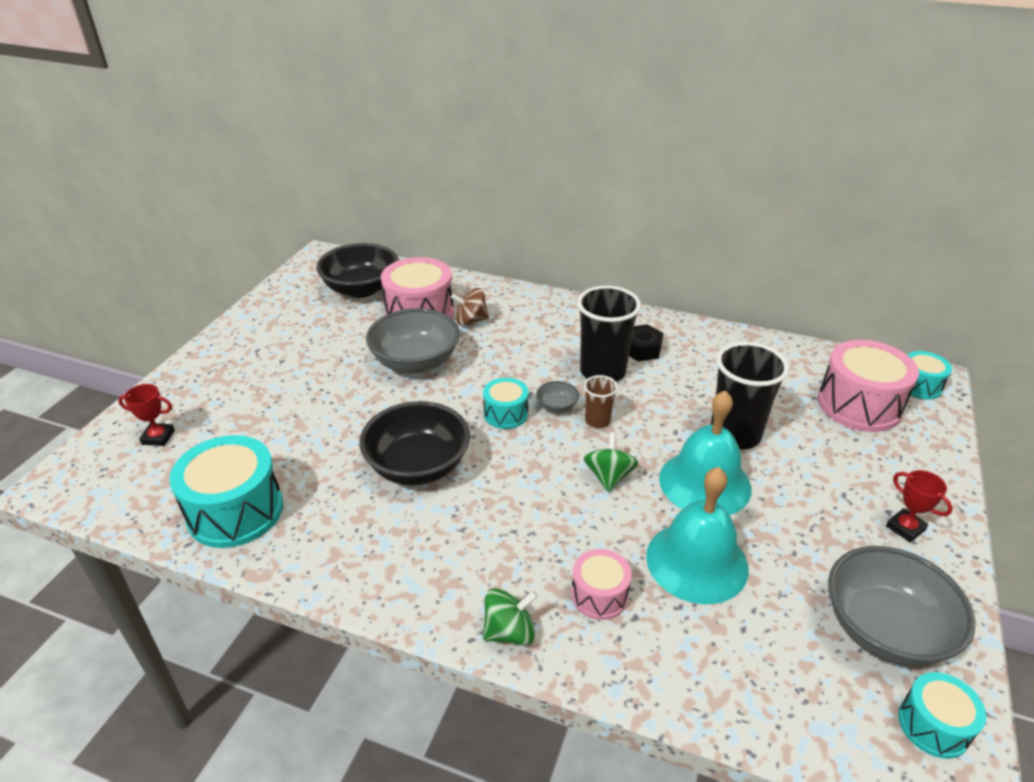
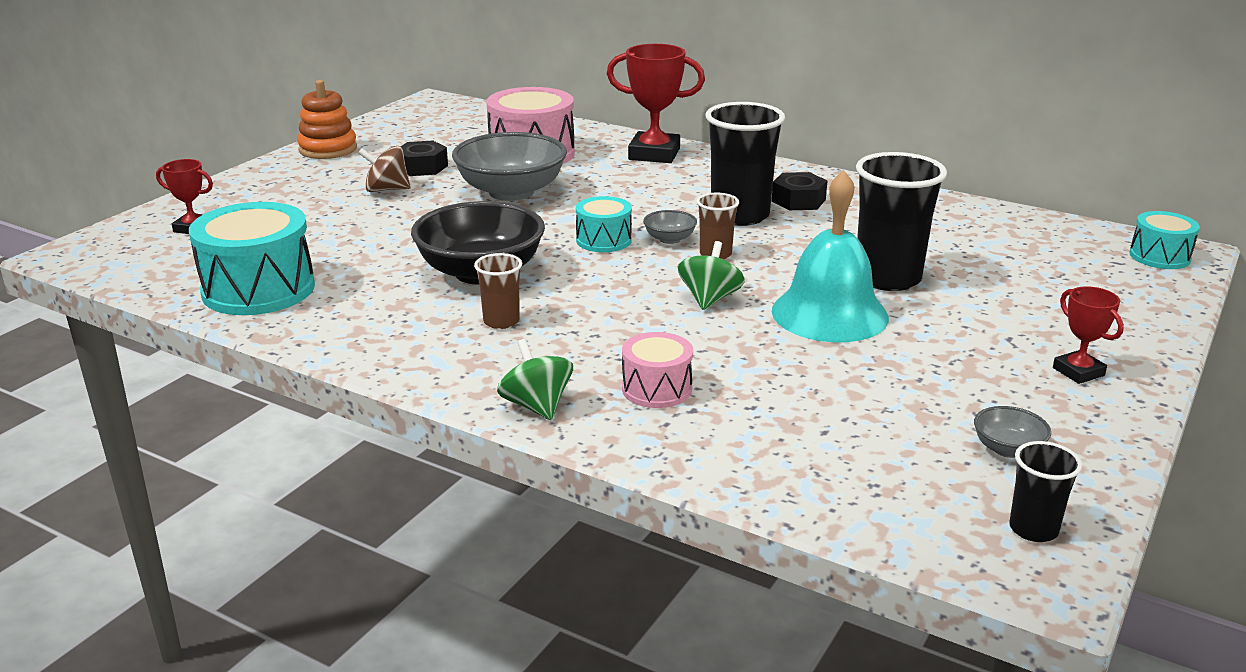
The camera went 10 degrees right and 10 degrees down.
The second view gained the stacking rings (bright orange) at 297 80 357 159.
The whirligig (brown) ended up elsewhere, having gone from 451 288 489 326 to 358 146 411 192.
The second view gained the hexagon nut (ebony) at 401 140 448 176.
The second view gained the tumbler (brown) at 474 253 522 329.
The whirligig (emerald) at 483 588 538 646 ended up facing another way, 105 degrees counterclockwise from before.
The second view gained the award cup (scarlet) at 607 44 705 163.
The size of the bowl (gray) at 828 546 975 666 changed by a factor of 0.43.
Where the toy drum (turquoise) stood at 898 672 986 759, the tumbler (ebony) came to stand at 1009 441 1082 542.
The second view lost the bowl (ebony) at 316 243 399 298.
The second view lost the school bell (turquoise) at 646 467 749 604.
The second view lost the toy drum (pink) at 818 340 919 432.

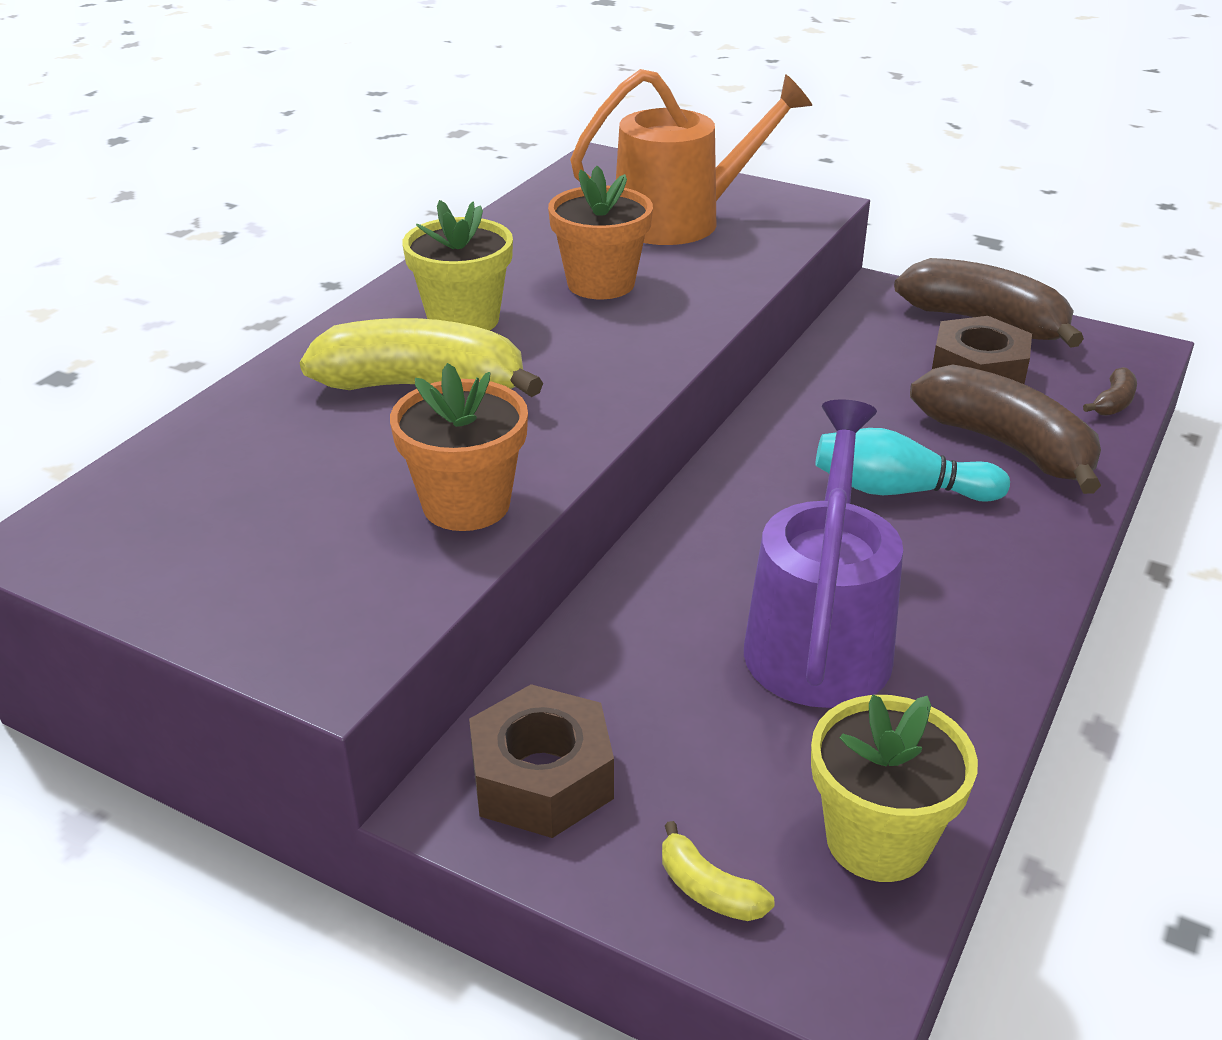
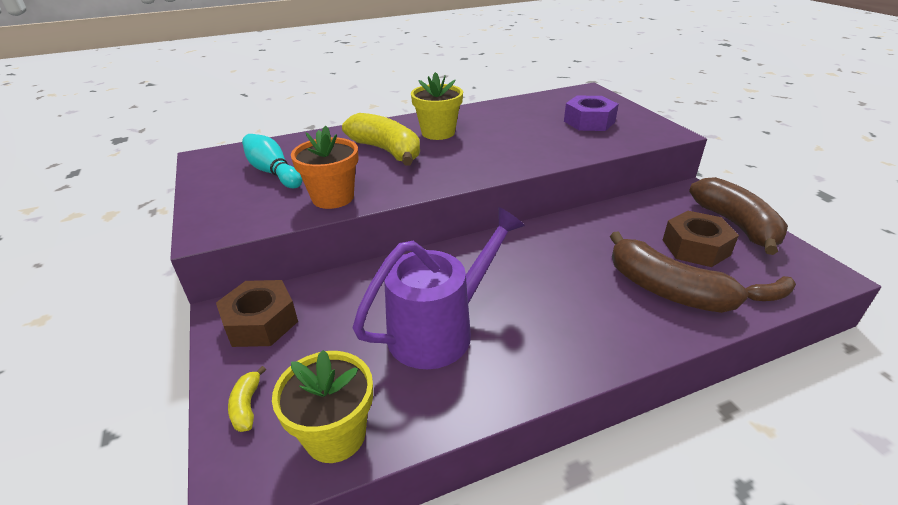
The camera went 40 degrees right and 0 degrees up.
The tenpin (turquoise) ended up elsewhere, having gone from 815 428 1010 502 to 242 134 302 188.
Where the watering pot (bright orange) stood at 570 69 812 245, the hexagon nut (violet) came to stand at 564 96 619 131.
The toy banana (brown) at 910 364 1101 494 ended up facing another way, 135 degrees clockwise from before.
The second view lost the plant pot (bright orange) at 548 166 653 299.

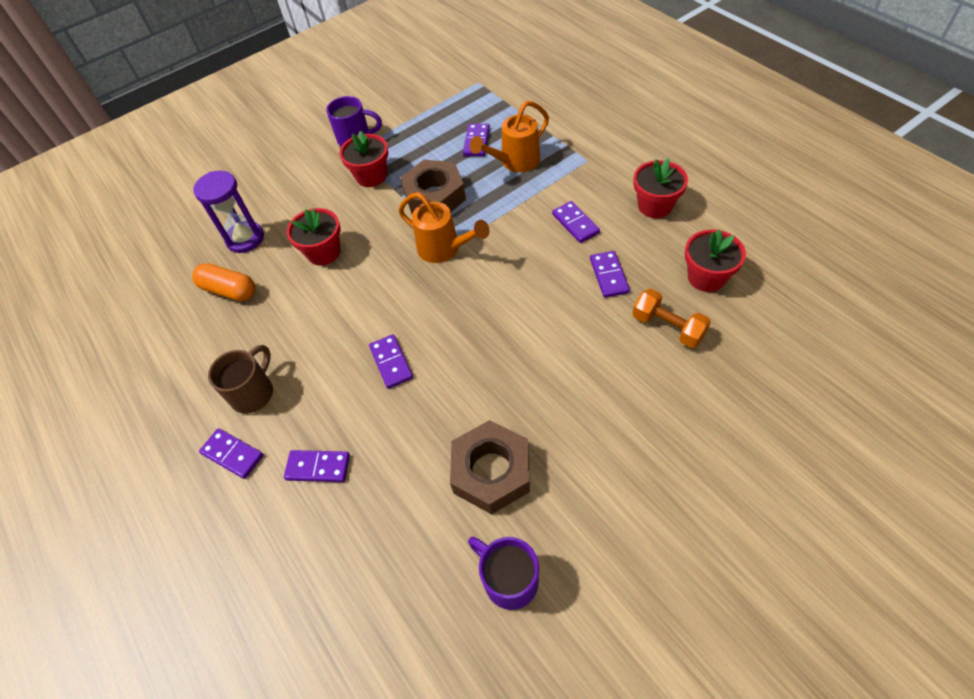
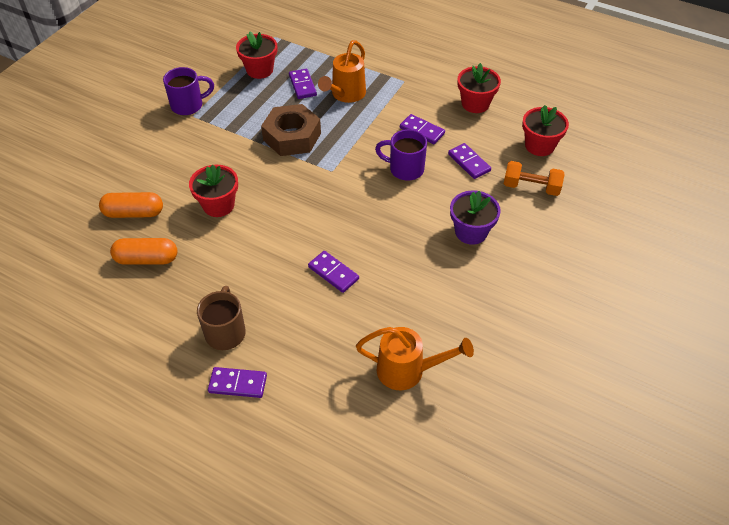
The camera went 30 degrees left and 5 degrees down.
Where the sandglass (violet) stood at 193 171 264 253, the pill (bright orange) came to stand at 99 192 163 218.
The plant pot (scarlet) ended up elsewhere, having gone from 339 131 388 187 to 236 32 277 79.
The watering pot (bright orange) ended up elsewhere, having gone from 398 192 489 263 to 356 327 474 390.
The mug (violet) ended up elsewhere, having gone from 468 537 539 610 to 375 129 427 181.
The second view gained the plant pot (violet) at 450 190 501 245.
The second view lost the domino (violet) at 284 450 350 482.
The second view lost the hexagon nut (brown) at 450 420 530 514.

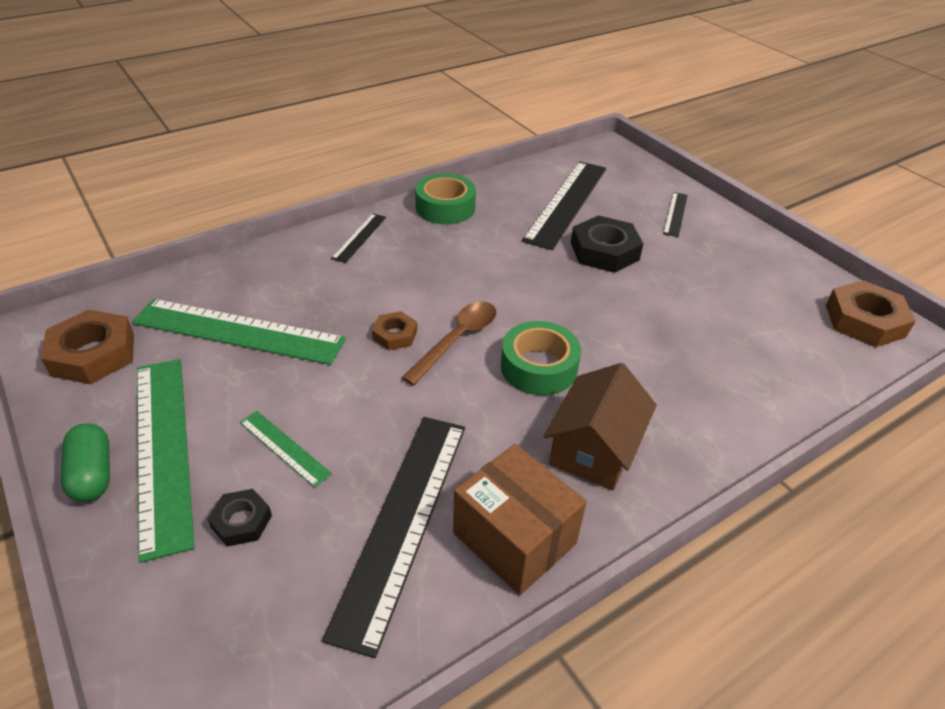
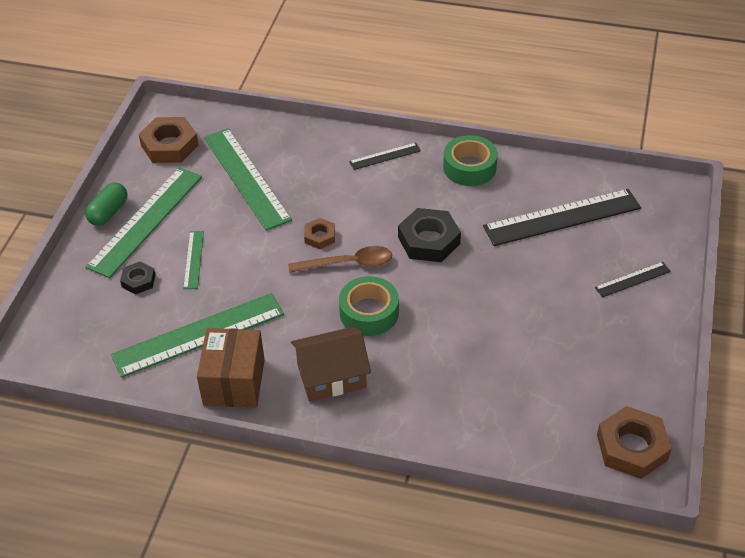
The camera went 50 degrees right and 5 degrees up.
What was the ruler (ebony) at 322 417 465 658 turned into the ruler (emerald) at 111 293 284 378.
The hexagon nut (ebony) ended up elsewhere, having gone from 571 215 643 273 to 398 208 461 262.

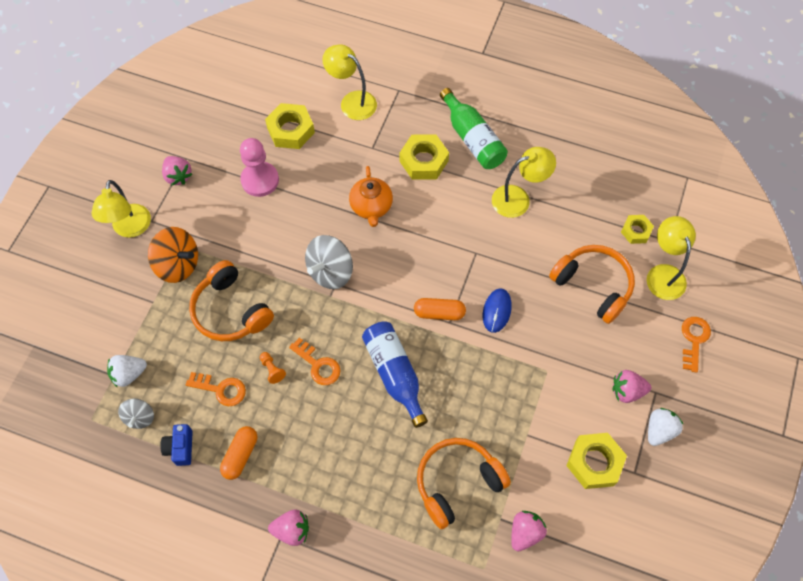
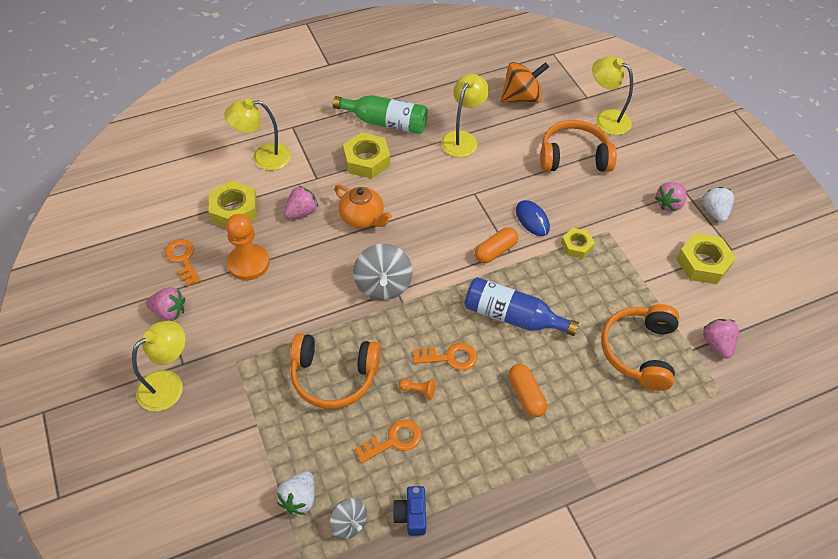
The camera went 45 degrees left and 10 degrees down.
The desk lamp (golden) at 92 180 151 238 ended up facing another way, 90 degrees counterclockwise from before.
The key (bright orange) ended up elsewhere, having gone from 682 317 711 373 to 164 239 201 286.
What was the pawn (pink) at 240 138 279 197 turned into the pawn (bright orange) at 226 214 270 280.
The berry (pink) ended up elsewhere, having gone from 268 510 309 546 to 284 186 318 219.
The camera (cobalt) at 160 424 193 466 ended up facing another way, 45 degrees clockwise from before.
The whirligig (bright orange) ended up elsewhere, having gone from 148 227 198 283 to 501 62 549 103.
The pill (bright orange) ended up elsewhere, having gone from 220 426 257 480 to 508 364 547 417.
The hexagon nut (golden) ended up elsewhere, having gone from 621 215 654 244 to 561 228 595 259.

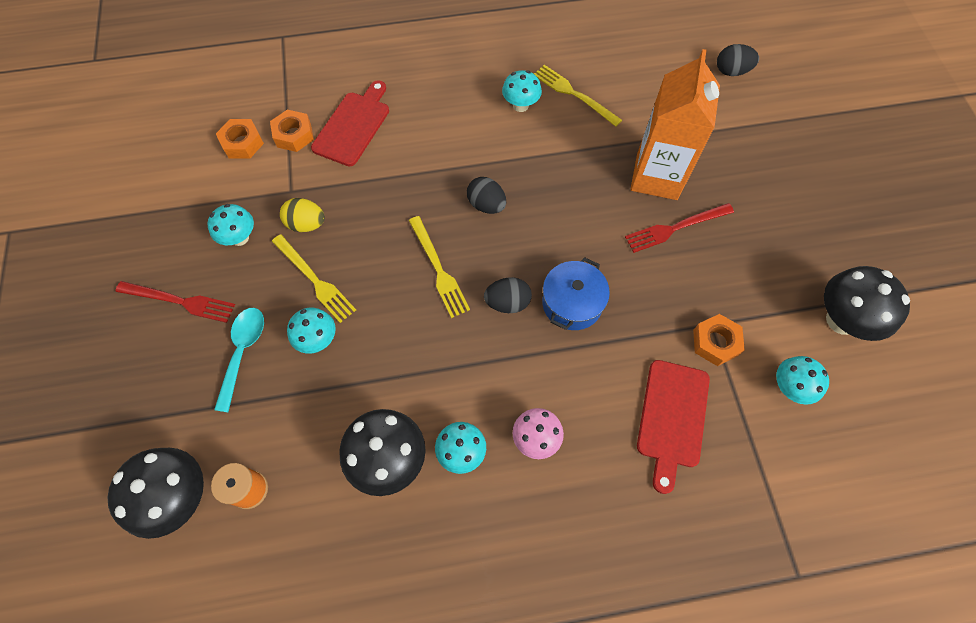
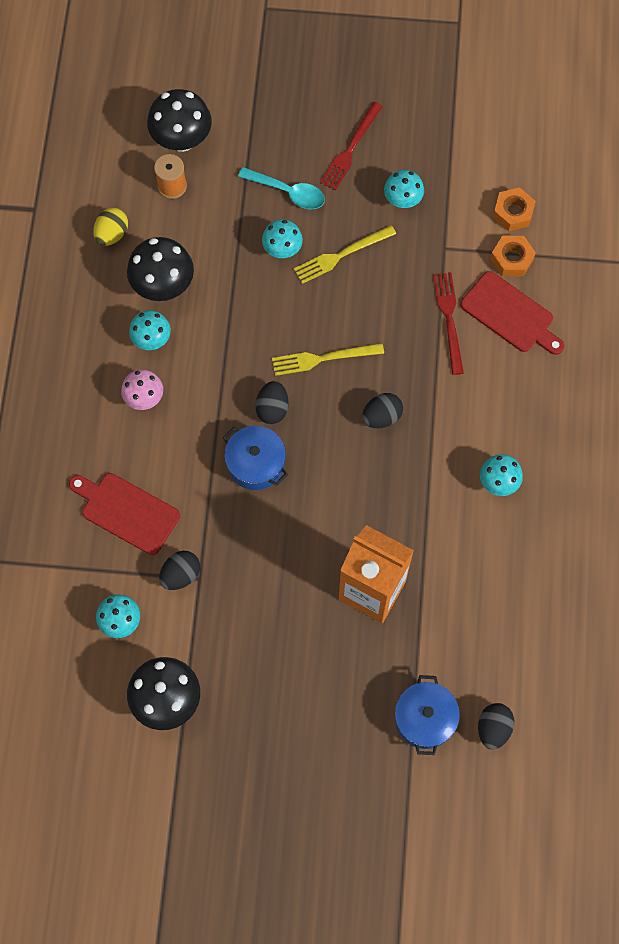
The camera went 105 degrees right and 5 degrees up.
The egg (golden) ended up elsewhere, having gone from 280 198 325 232 to 93 208 128 246.
Where the hexagon nut (bright orange) stood at 693 314 745 366, the egg (ebony) came to stand at 159 551 200 590.
The second view gained the pot (cobalt) at 395 675 460 755.
The fork (scarlet) ended up elsewhere, having gone from 625 203 734 253 to 433 272 464 375.
The second view lost the fork (golden) at 534 65 622 127.

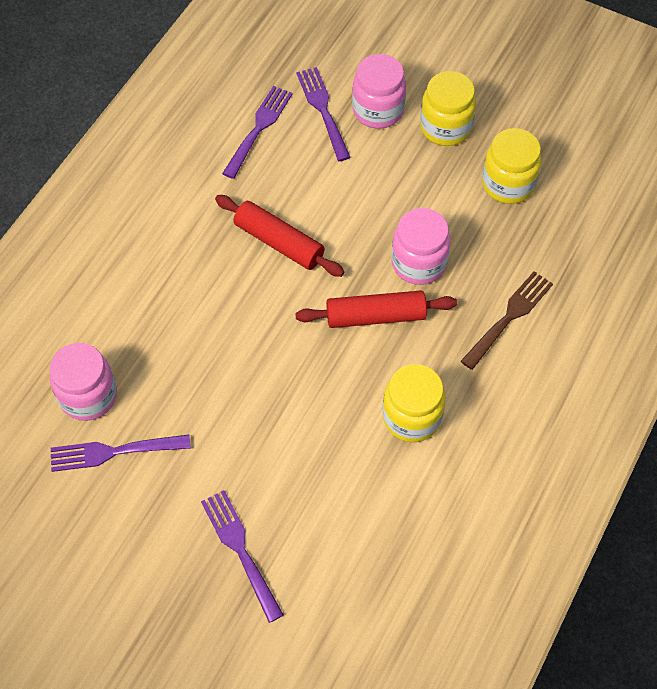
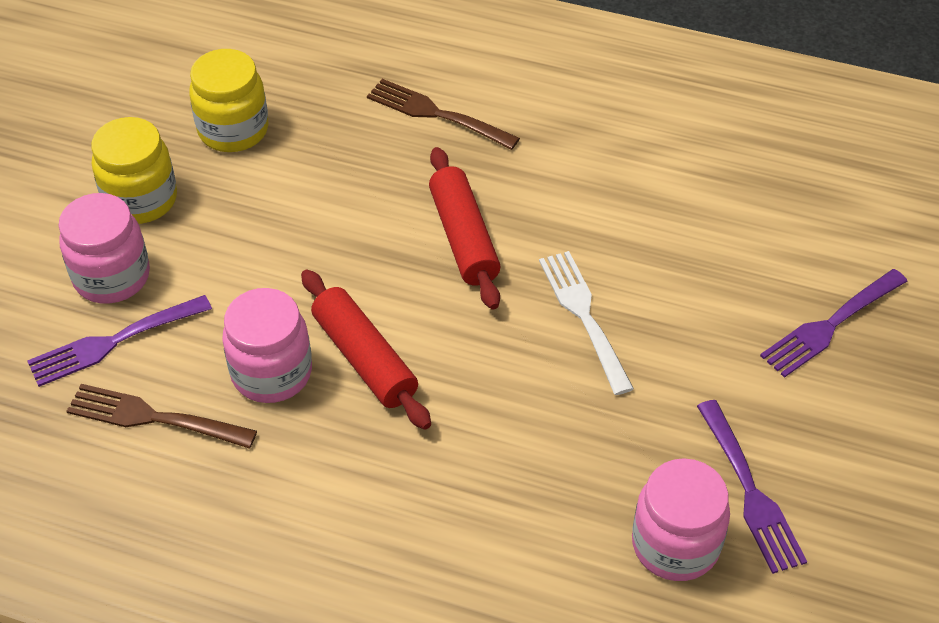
The camera went 100 degrees left and 10 degrees down.
What was the fork (violet) at 222 86 293 179 turned into the fork (brown) at 66 384 257 449.
The jam jar (pink) ended up elsewhere, having gone from 391 208 451 285 to 222 288 312 403.
The dough roller (scarlet) at 215 195 344 277 ended up facing another way, 60 degrees counterclockwise from before.
The second view gained the fork (pure white) at 539 251 634 395.
The second view lost the jam jar (golden) at 382 364 446 442.

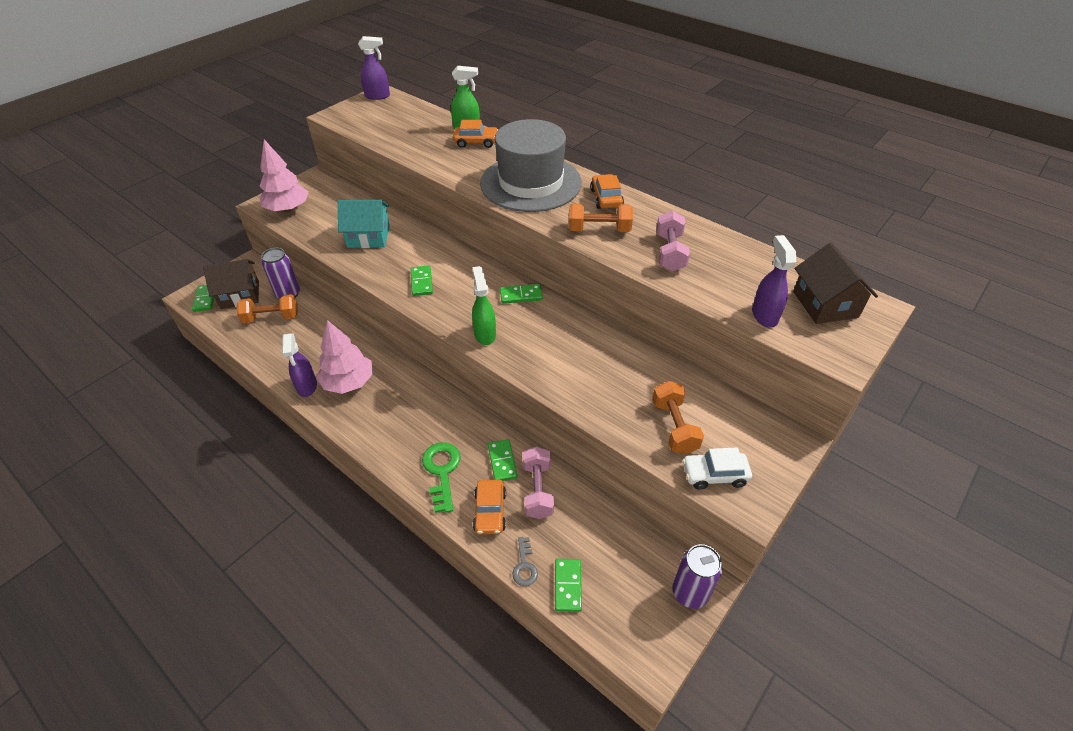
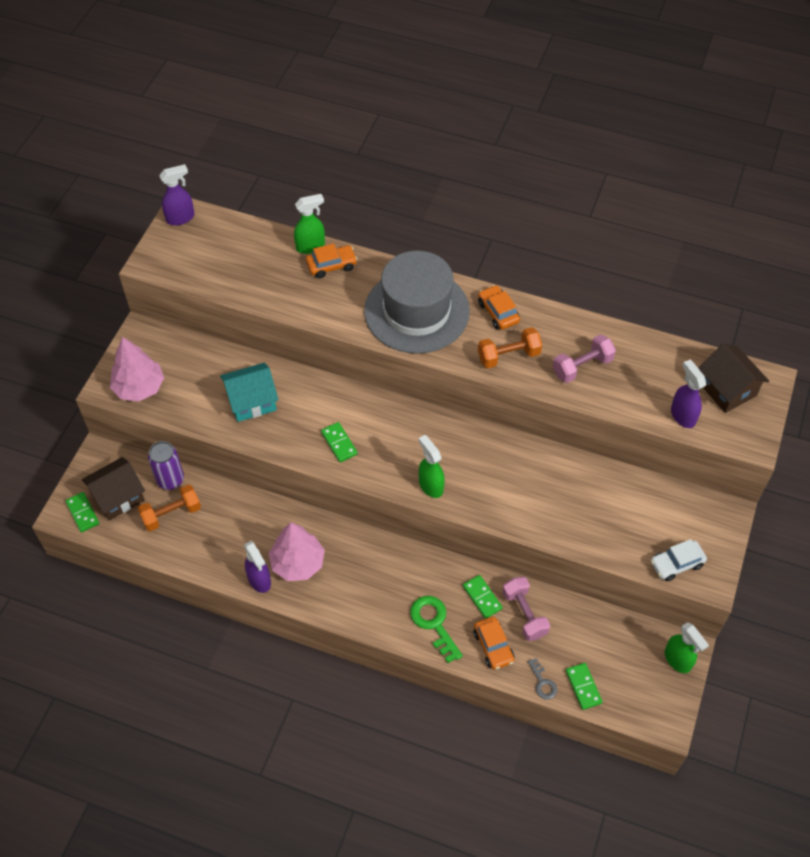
The camera went 20 degrees left and 10 degrees up.
The dumbbell (pink) at 656 211 690 272 ended up facing another way, 75 degrees clockwise from before.
Where the can (violet) stood at 672 544 722 609, the sprayer (emerald) came to stand at 665 622 709 673.
The second view lost the domino (emerald) at 500 284 543 304.
The second view lost the dumbbell (bright orange) at 652 381 704 454.

